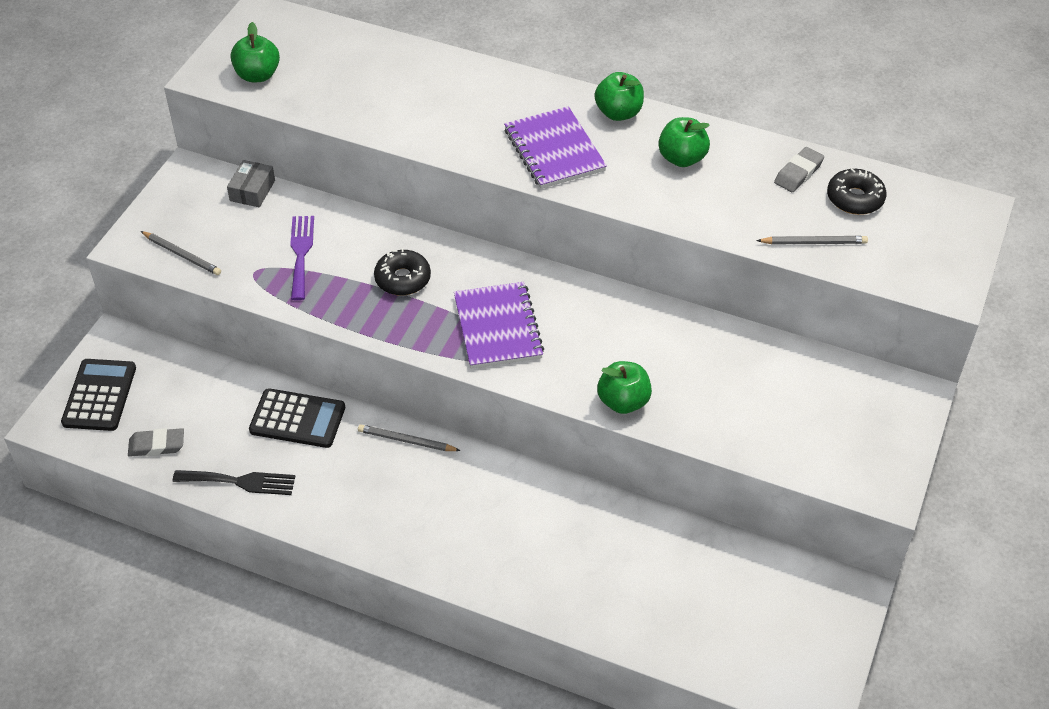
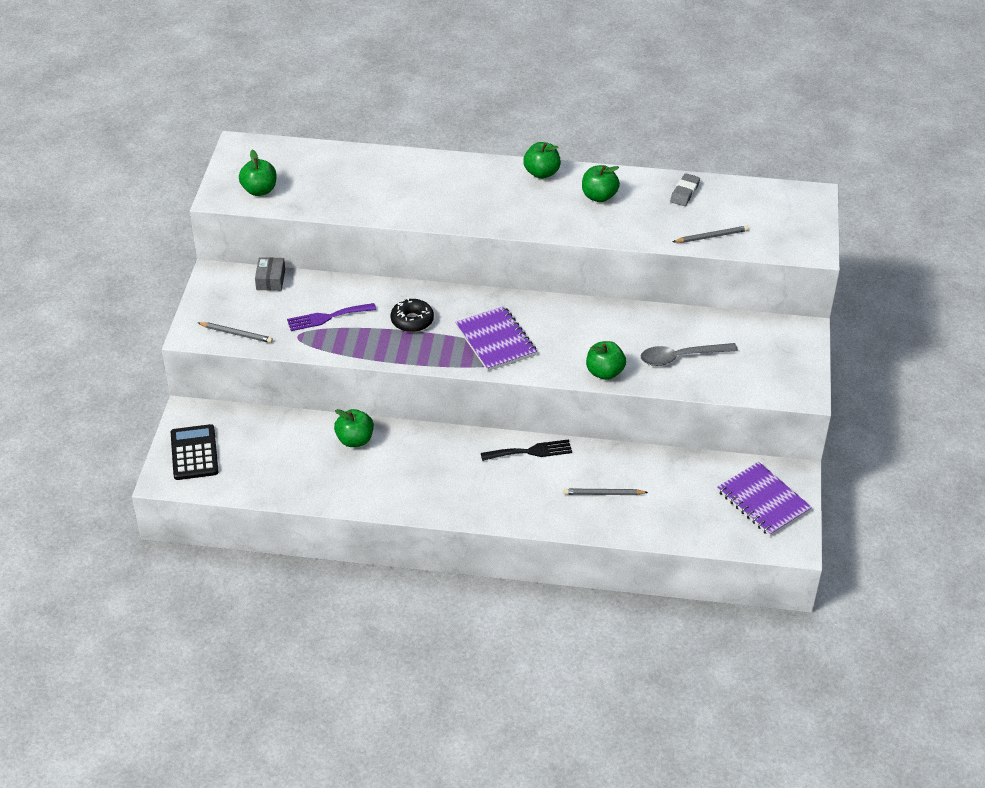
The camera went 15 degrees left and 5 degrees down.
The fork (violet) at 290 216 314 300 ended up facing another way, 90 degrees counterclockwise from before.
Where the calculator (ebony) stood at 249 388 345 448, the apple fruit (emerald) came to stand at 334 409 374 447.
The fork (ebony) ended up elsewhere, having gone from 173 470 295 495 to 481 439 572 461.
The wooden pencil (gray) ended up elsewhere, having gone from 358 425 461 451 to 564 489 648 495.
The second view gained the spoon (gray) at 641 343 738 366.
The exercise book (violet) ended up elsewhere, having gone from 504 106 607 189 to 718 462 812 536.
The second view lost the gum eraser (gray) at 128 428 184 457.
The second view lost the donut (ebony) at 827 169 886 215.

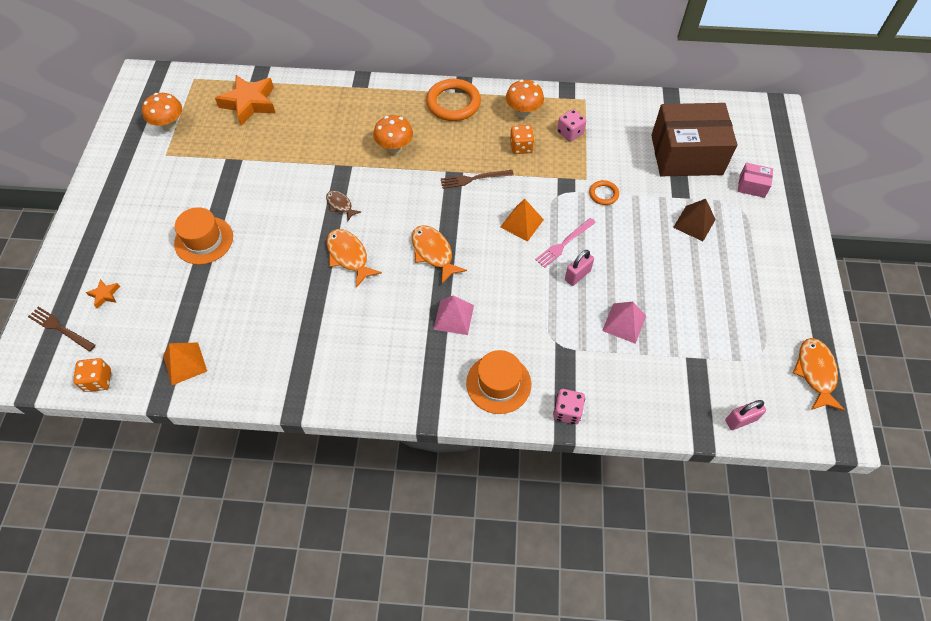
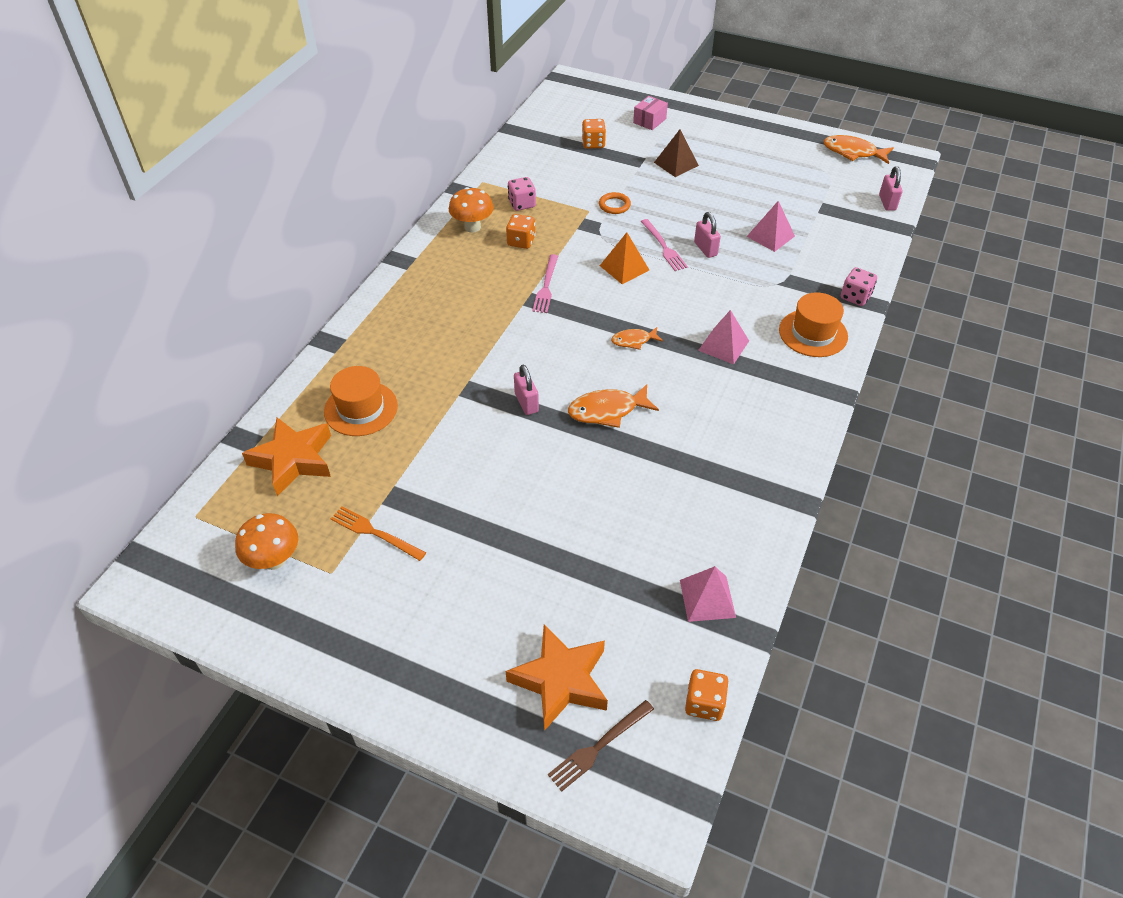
The camera went 70 degrees left and 10 degrees down.
The hat (bright orange) ended up elsewhere, having gone from 174 207 233 265 to 324 366 398 436.
The second view gained the fork (bright orange) at 331 506 426 561.
The size of the star shape (bright orange) at 86 279 120 308 changed by a factor of 2.25.
Where the fish figure (brown) stood at 326 190 361 221, the padlock (pink) came to stand at 514 365 539 415.
What was the fork (brown) at 441 170 514 189 turned into the fork (pink) at 532 254 558 313.
Where the parcel (brown) stood at 651 103 737 176, the die (bright orange) came to stand at 582 119 606 149.
The size of the fish figure (bright orange) at 412 225 467 284 changed by a factor of 0.61.
What was the pyramid (bright orange) at 163 342 207 385 turned into the pyramid (pink) at 680 566 736 622.
The second view lost the mushroom (bright orange) at 373 115 413 154.
The second view lost the hoop (bright orange) at 426 79 481 121.

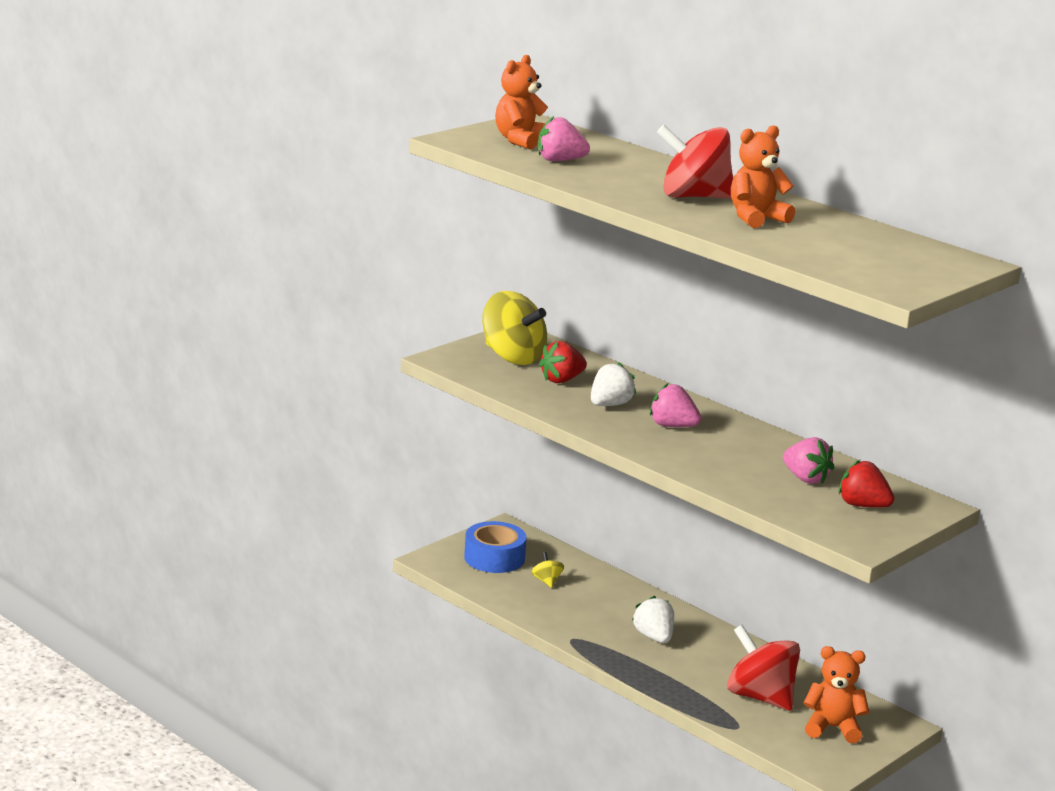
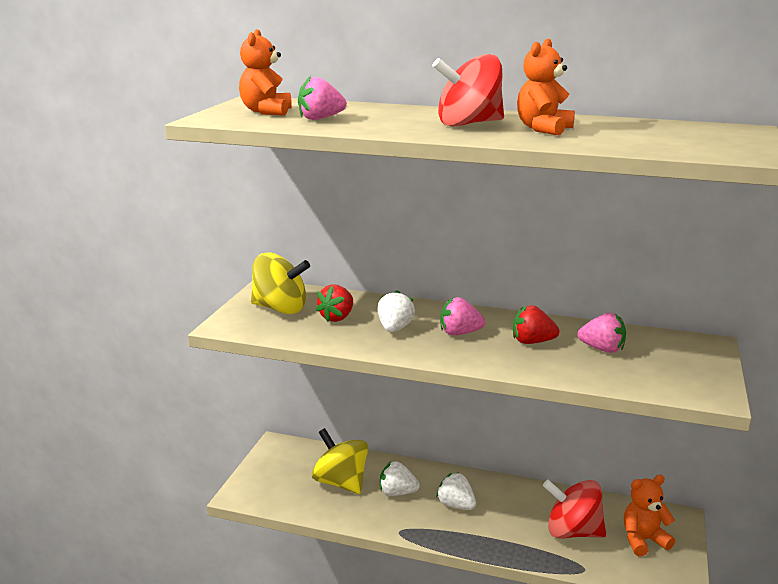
The camera went 25 degrees left and 0 degrees up.
The size of the whirligig (golden) at 532 552 564 588 changed by a factor of 2.31.
The second view gained the berry (pure white) at 380 461 420 496.
The berry (scarlet) ended up elsewhere, having gone from 839 460 894 508 to 513 305 560 344.
The second view lost the roll of tape (cobalt) at 464 521 527 573.

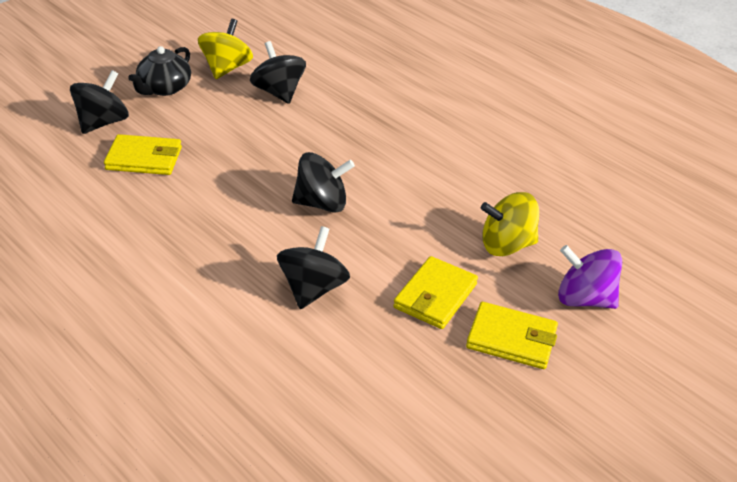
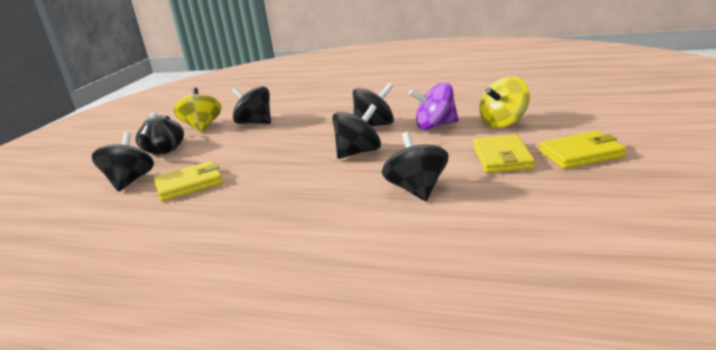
The camera went 25 degrees left and 15 degrees down.
The second view gained the whirligig (ebony) at 353 83 394 126.
The whirligig (violet) ended up elsewhere, having gone from 558 245 622 309 to 409 82 459 130.

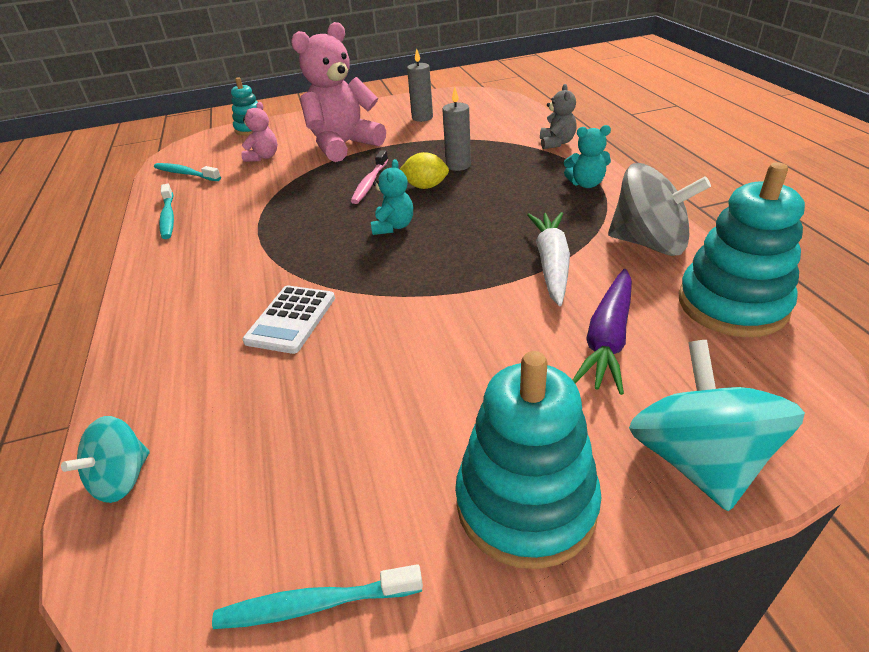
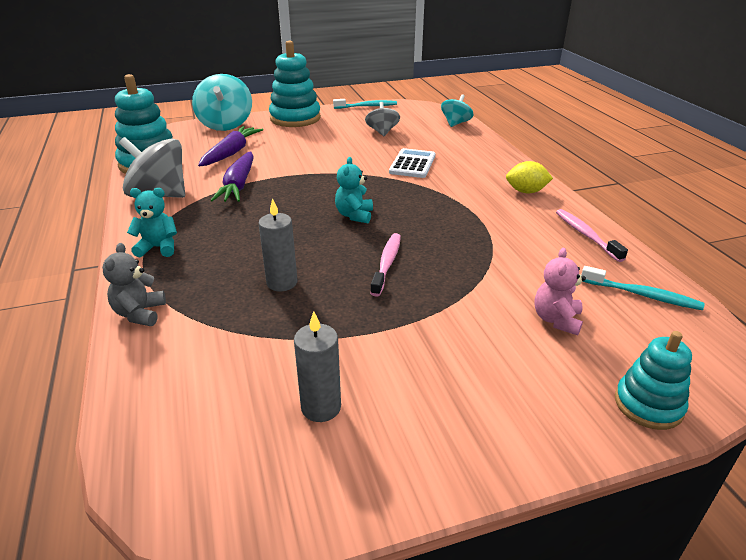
The camera went 175 degrees right and 5 degrees down.
What was the carrot (pure white) at 527 212 570 306 turned into the carrot (violet) at 211 151 254 202.
The second view gained the whirligig (gray) at 365 102 400 136.
The citrus fruit (golden) ended up elsewhere, having gone from 400 152 449 189 to 506 161 553 194.
What was the tooth brush (turquoise) at 159 184 174 239 turned into the tooth brush (pink) at 556 209 628 262.
The second view lost the teddy bear (pink) at 291 22 386 162.

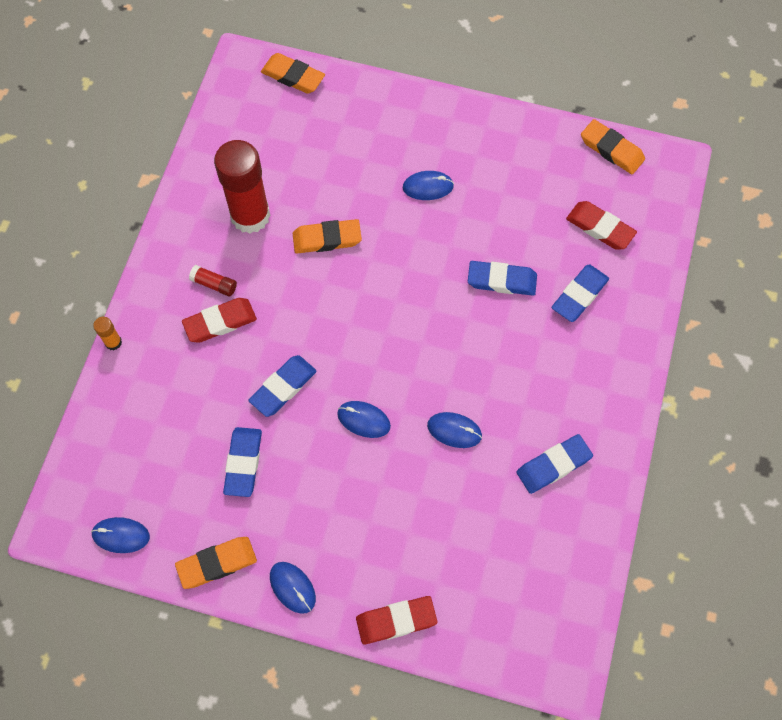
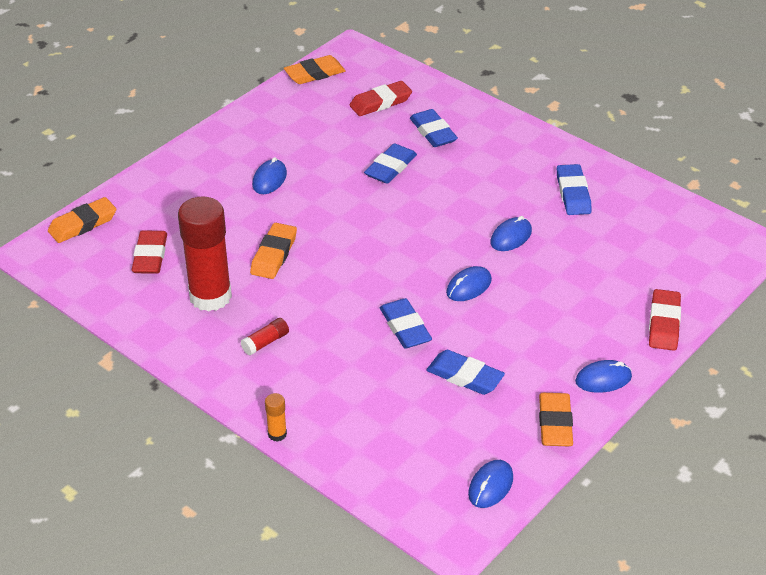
The camera went 65 degrees left and 25 degrees down.
The gum eraser (scarlet) ended up elsewhere, having gone from 182 298 257 343 to 132 231 167 274.

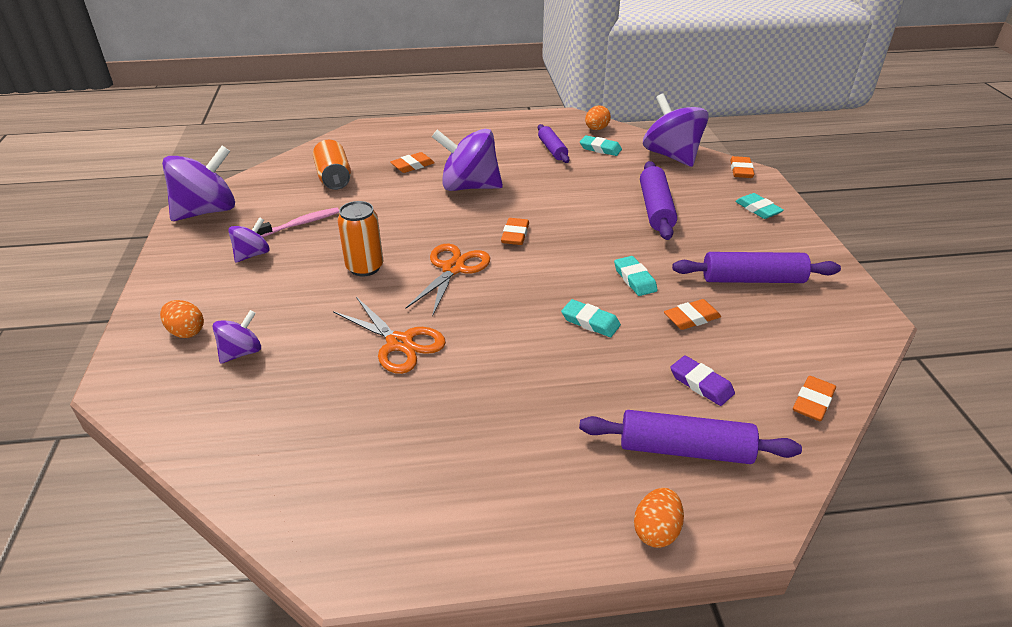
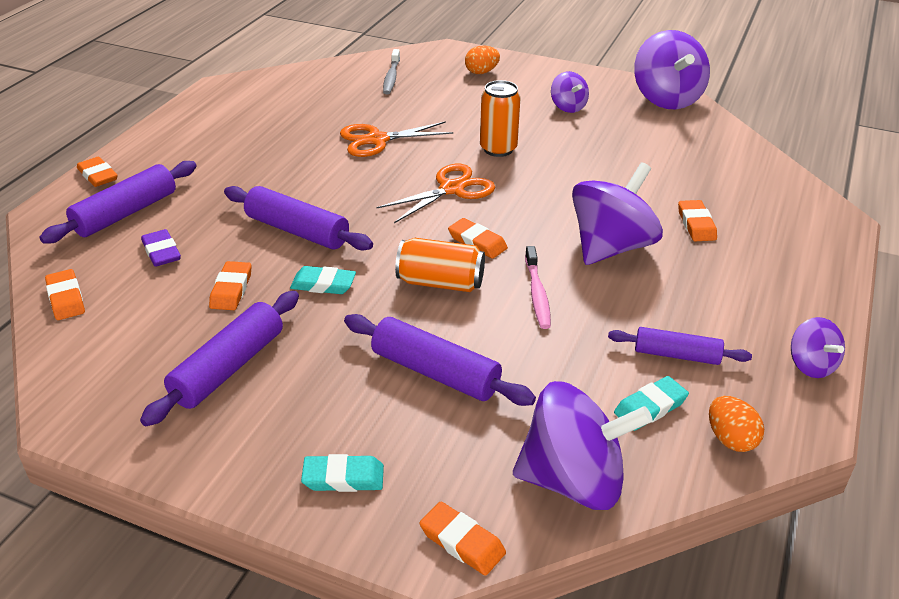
The camera went 120 degrees right and 0 degrees up.
Where the egg (bright orange) stood at 634 488 684 548, the gum eraser (bright orange) came to stand at 77 156 118 187.
The gum eraser (violet) at 670 355 735 406 ended up facing another way, 75 degrees clockwise from before.
Where the gum eraser (turquoise) stood at 561 299 621 337, the dough roller (violet) came to stand at 224 186 373 251.
The scissors (bright orange) at 406 244 490 317 ended up facing another way, 90 degrees counterclockwise from before.
The second view gained the tooth brush (gray) at 383 49 400 94.
The can (bright orange) ended up elsewhere, having gone from 313 140 351 190 to 395 238 485 292.
The tooth brush (pink) ended up elsewhere, having gone from 257 208 339 237 to 525 246 551 329.
The whirligig (violet) ended up elsewhere, having gone from 212 310 261 364 to 791 317 845 378.

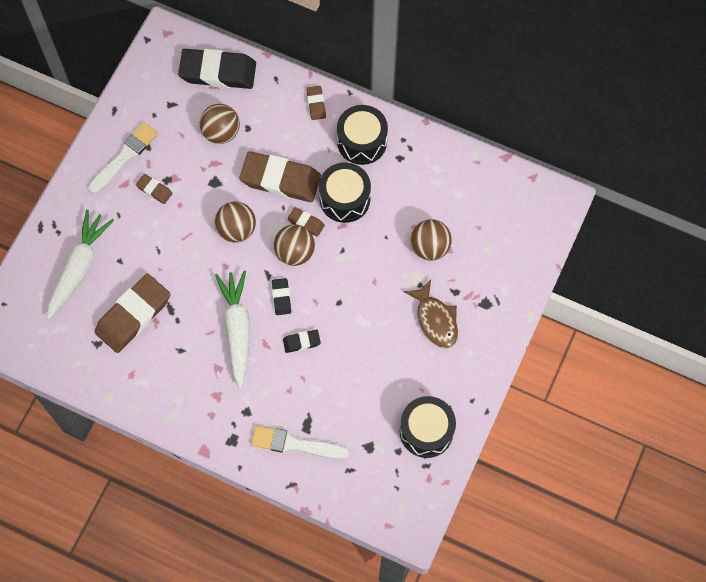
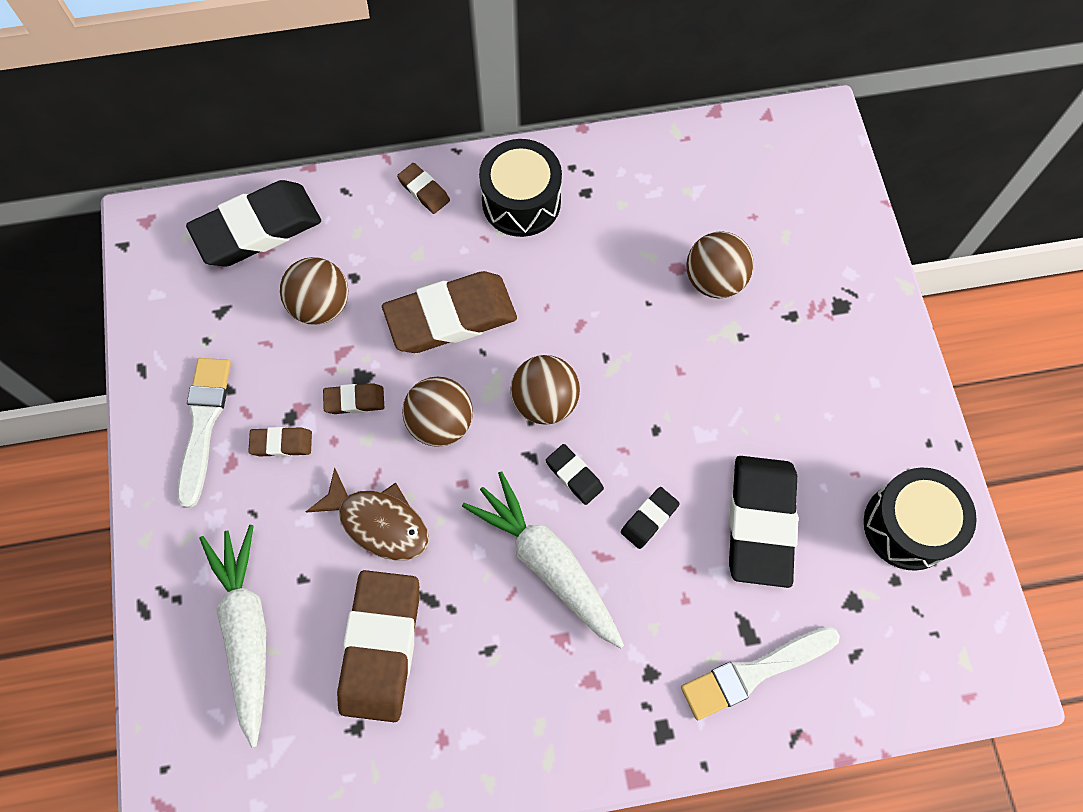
The camera went 35 degrees left and 0 degrees up.
The fish figure (brown) ended up elsewhere, having gone from 404 279 458 349 to 306 467 429 561.
The gum eraser (brown) ended up elsewhere, having gone from 288 207 325 237 to 323 383 384 414.
The second view gained the gum eraser (ebony) at 729 456 798 588.
The second view lost the toy drum (ebony) at 319 162 371 223.

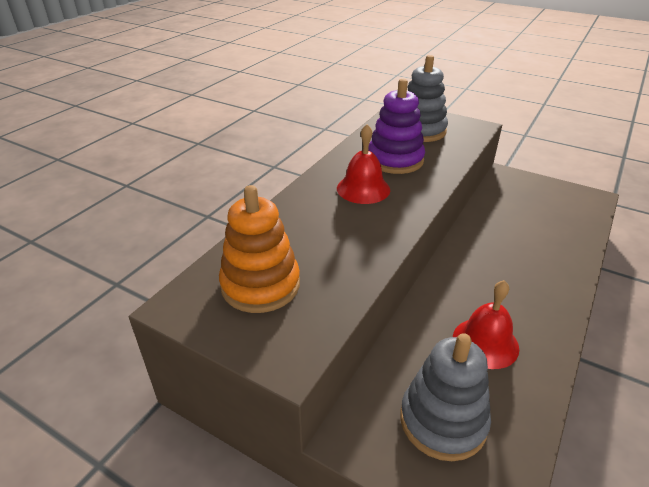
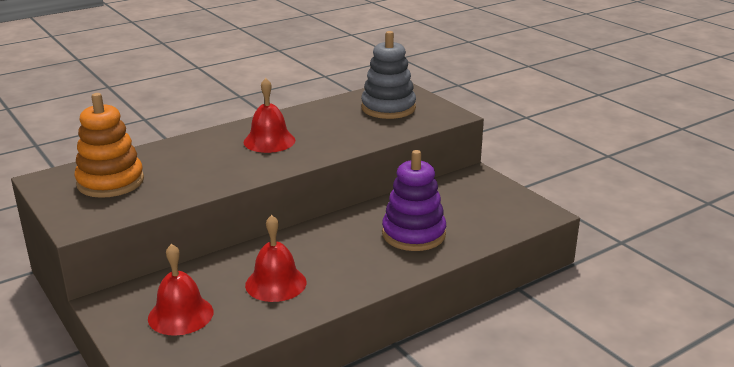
The camera went 25 degrees right and 10 degrees down.
Where the stacking rings (gray) stood at 400 333 491 461, the school bell (scarlet) came to stand at 148 244 213 336.
The stacking rings (violet) ended up elsewhere, having gone from 368 79 425 174 to 382 150 446 251.

